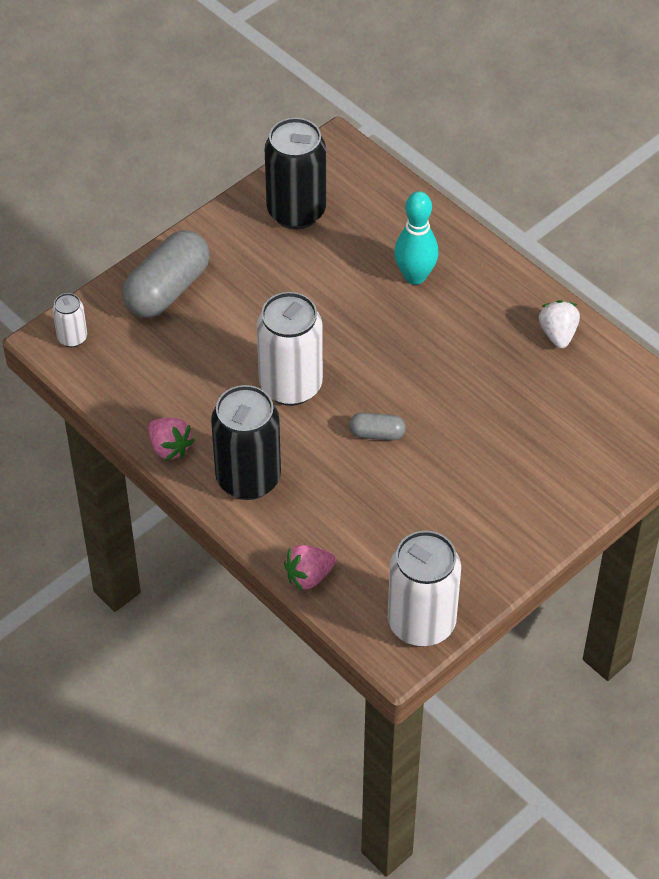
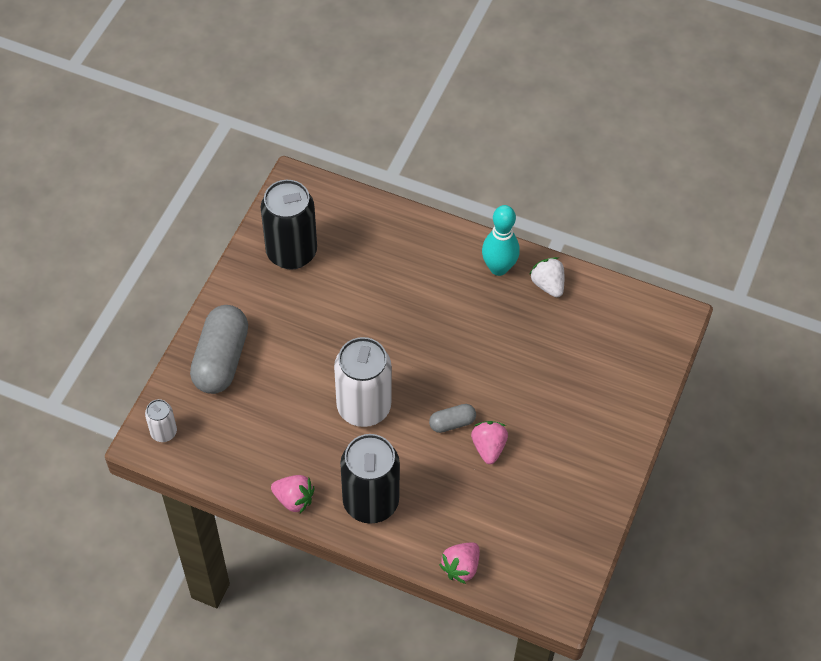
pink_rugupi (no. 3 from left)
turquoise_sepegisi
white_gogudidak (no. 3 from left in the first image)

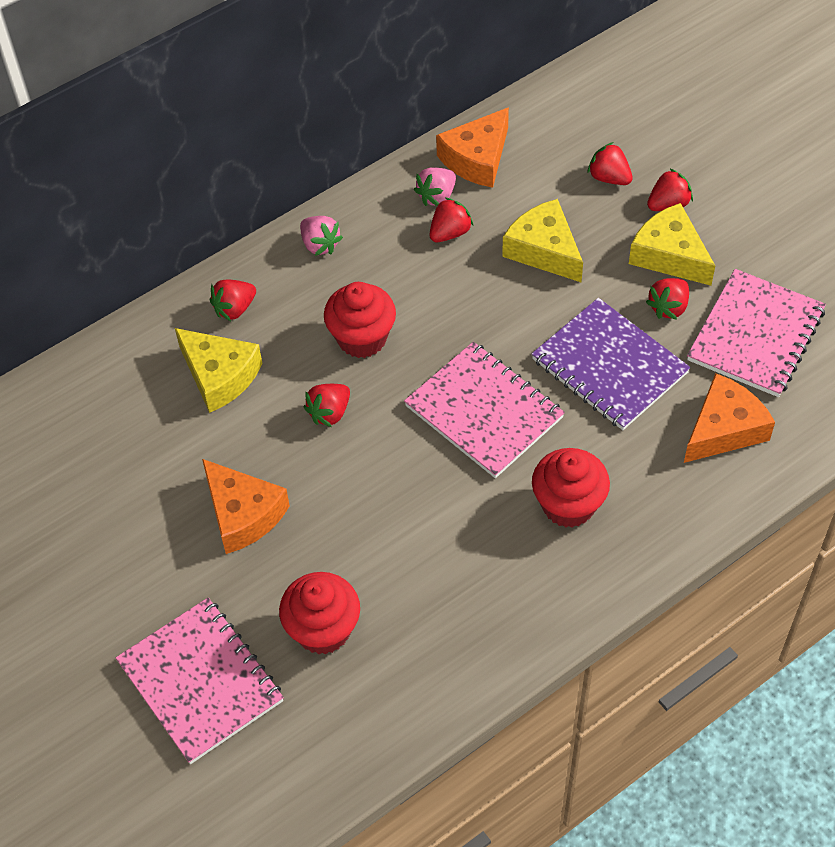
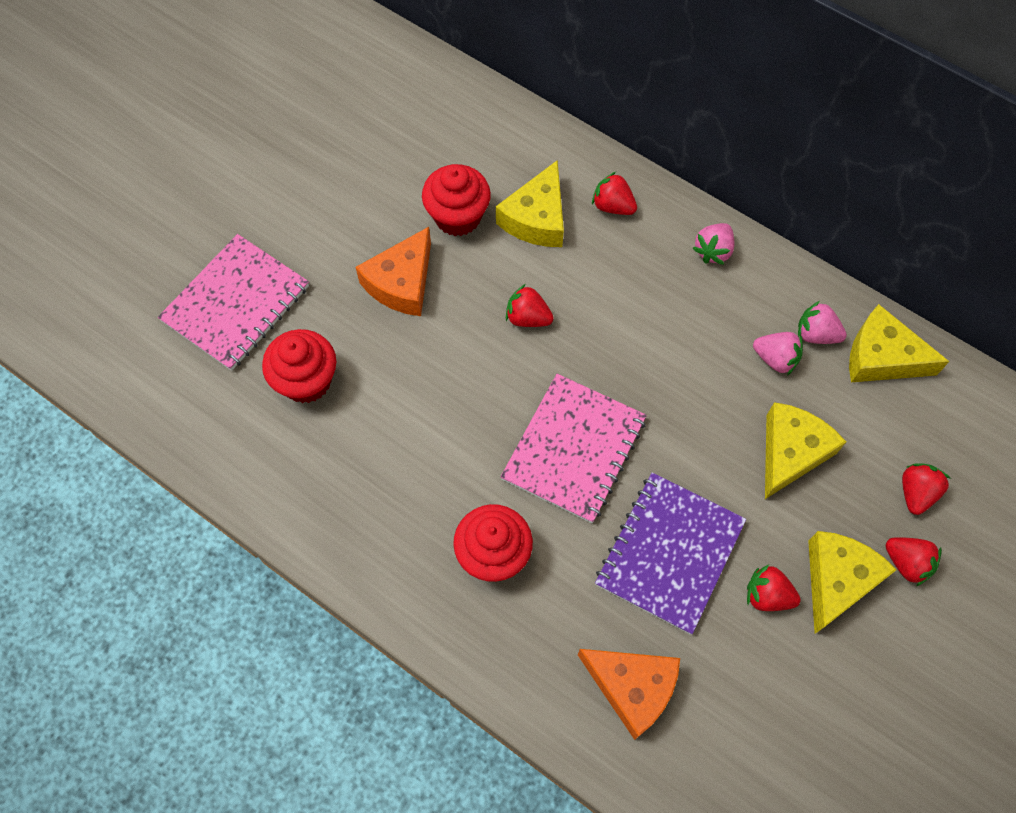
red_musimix (no. 2 from left)
pink_rugupi (no. 2 from left)
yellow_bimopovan (no. 4 from left)
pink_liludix (no. 3 from left in the first image)

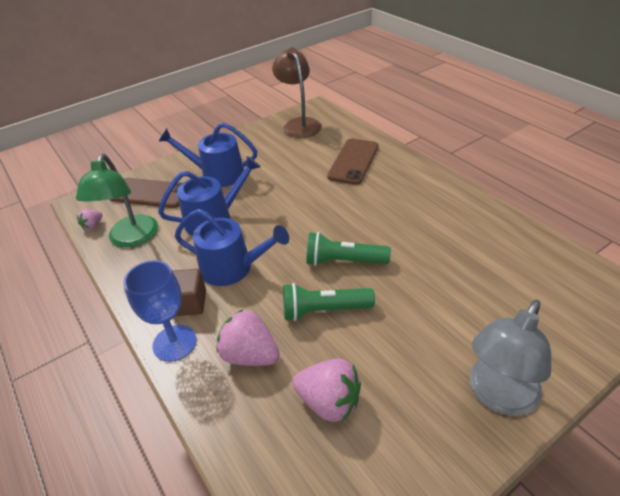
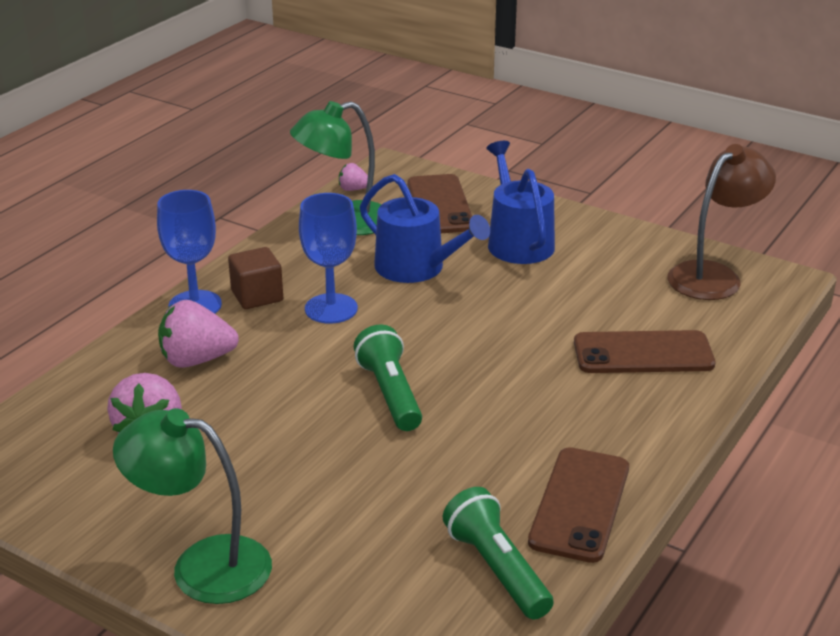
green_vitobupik (no. 1 from left)
pink_rugupi (no. 2 from left)
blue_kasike (no. 2 from left)
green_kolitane (no. 2 from left)
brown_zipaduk (no. 2 from left)

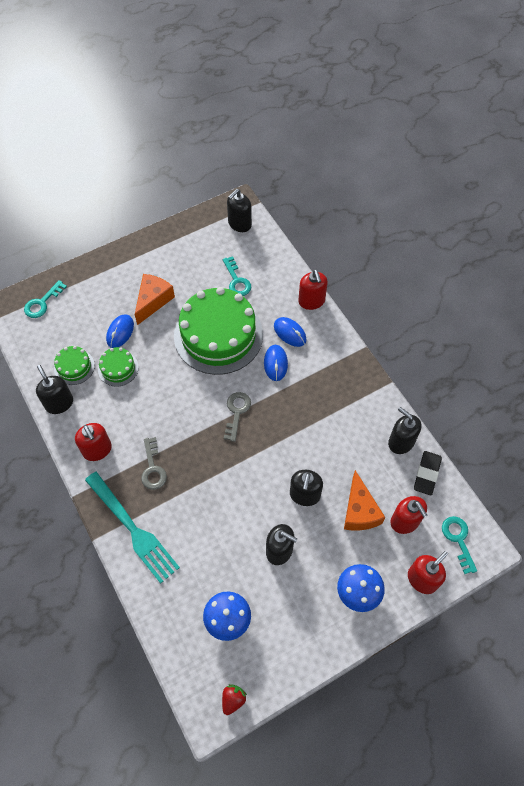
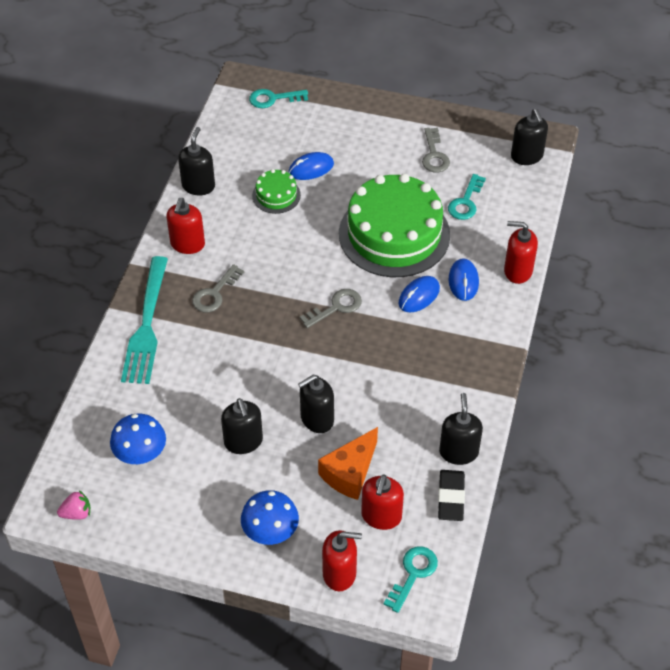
pink_rugupi
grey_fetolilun (no. 3 from left)
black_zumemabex
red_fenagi (no. 4 from left)
black_fenagi (no. 5 from left)
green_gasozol (no. 1 from left in the first image)
orange_bimopovan (no. 1 from left in the first image)

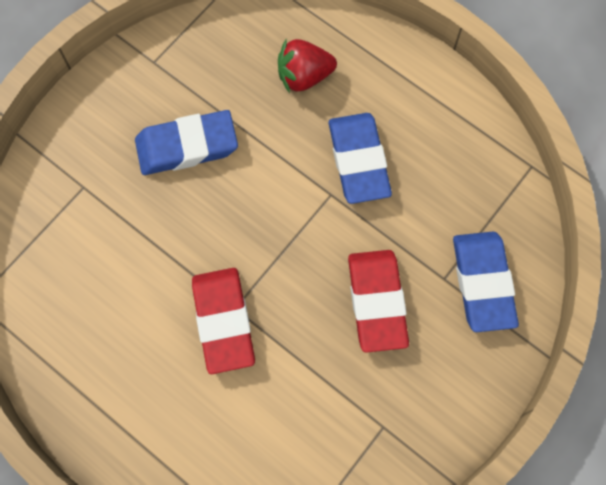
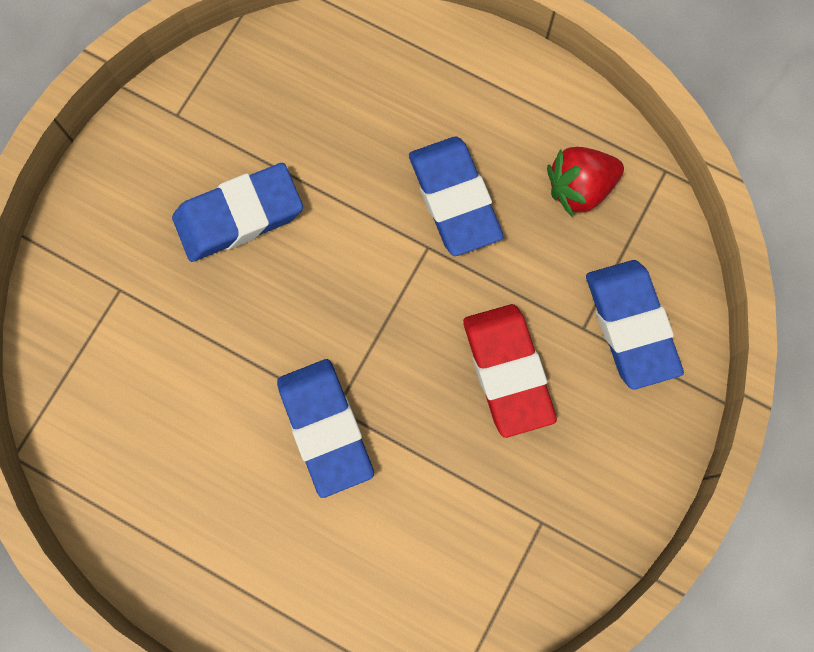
blue_zumemabex (no. 2 from left)
red_rugupi

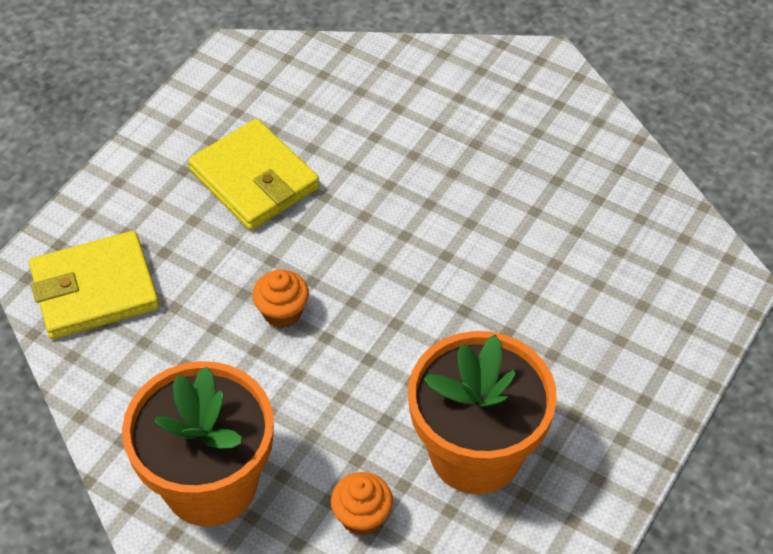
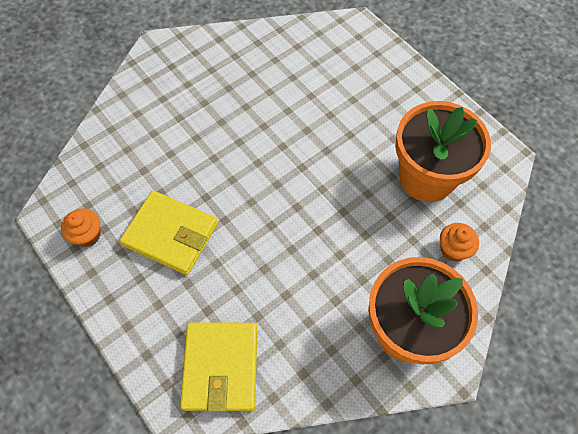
orange_musimix (no. 1 from left)
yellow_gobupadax (no. 1 from left)

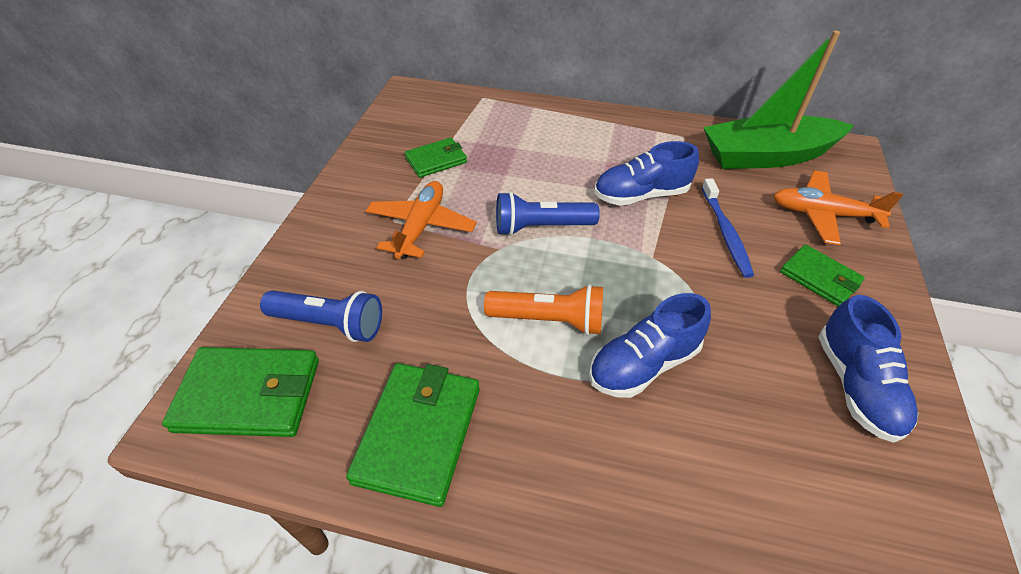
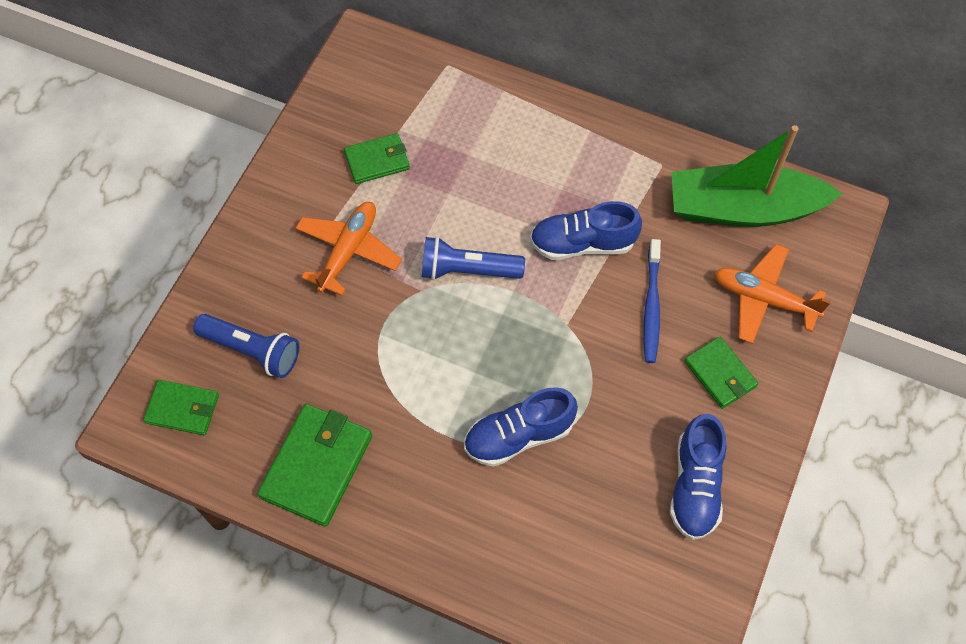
green_gobupadax (no. 1 from left)
orange_kolitane

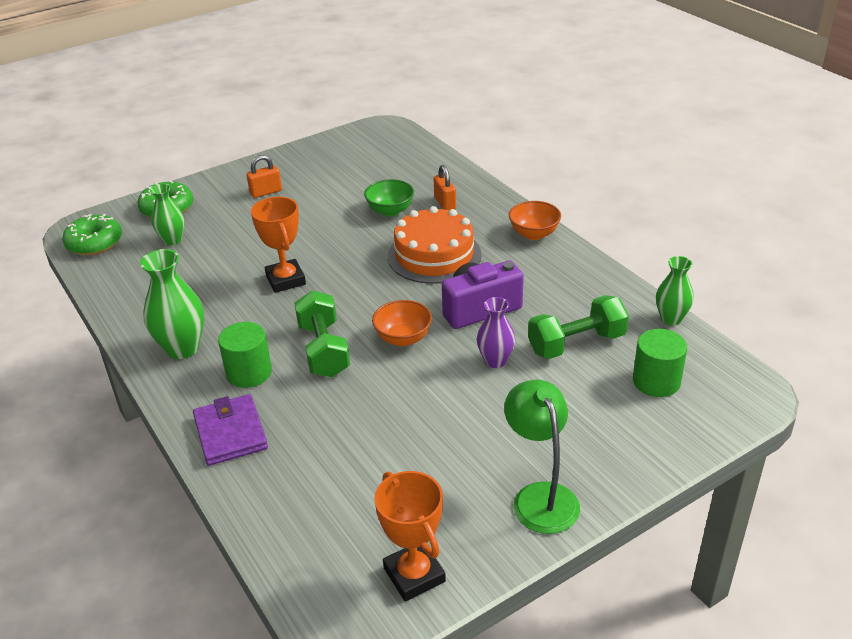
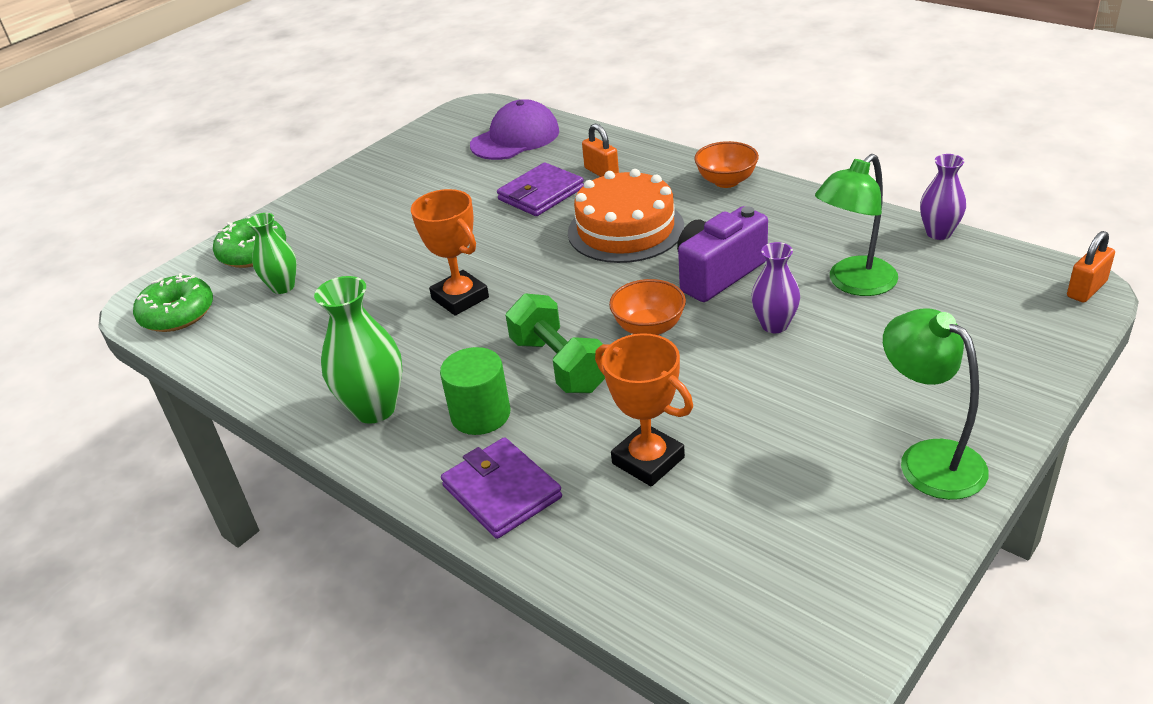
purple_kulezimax
purple_gobupadax (no. 2 from left)
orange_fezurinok (no. 2 from left)
green_vitobupik (no. 1 from left)
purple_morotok (no. 2 from left)
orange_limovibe (no. 2 from left)
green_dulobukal (no. 2 from left in the first image)

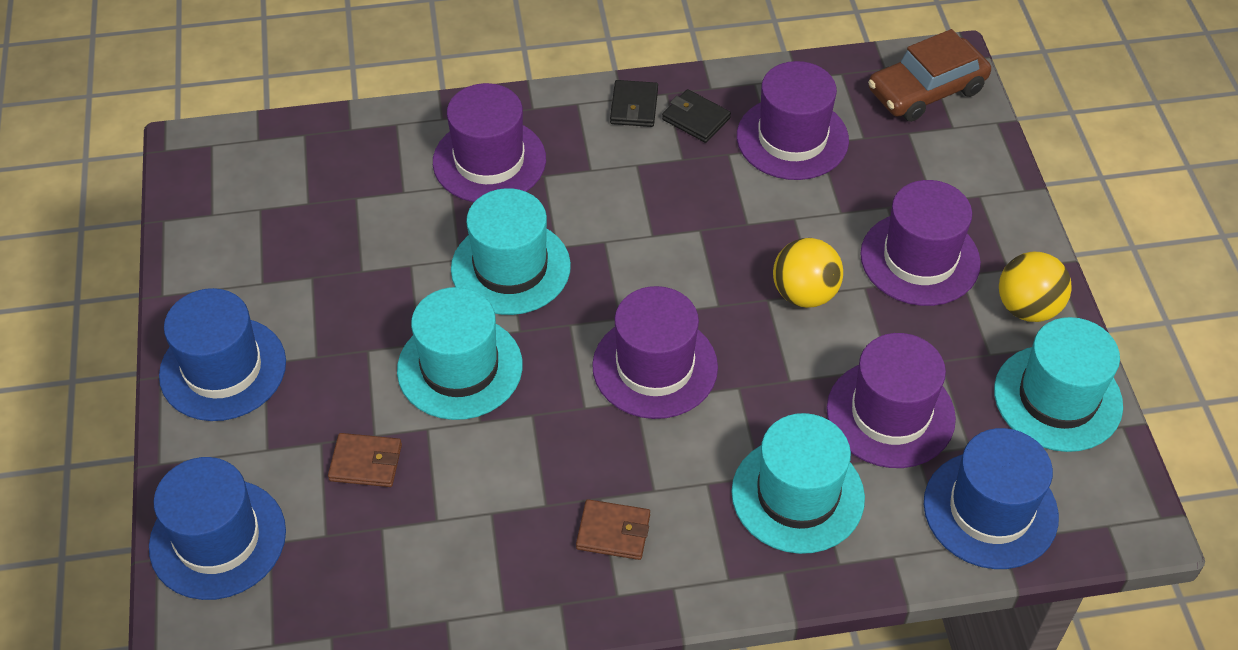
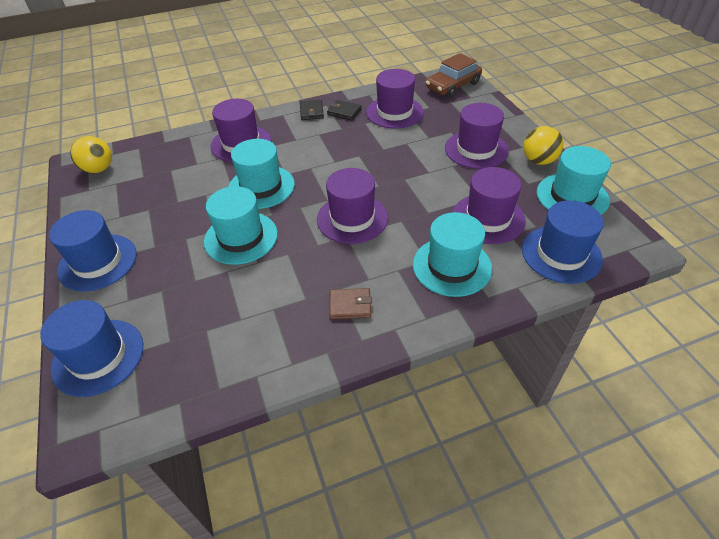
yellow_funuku (no. 1 from left)
brown_gobupadax (no. 1 from left in the first image)

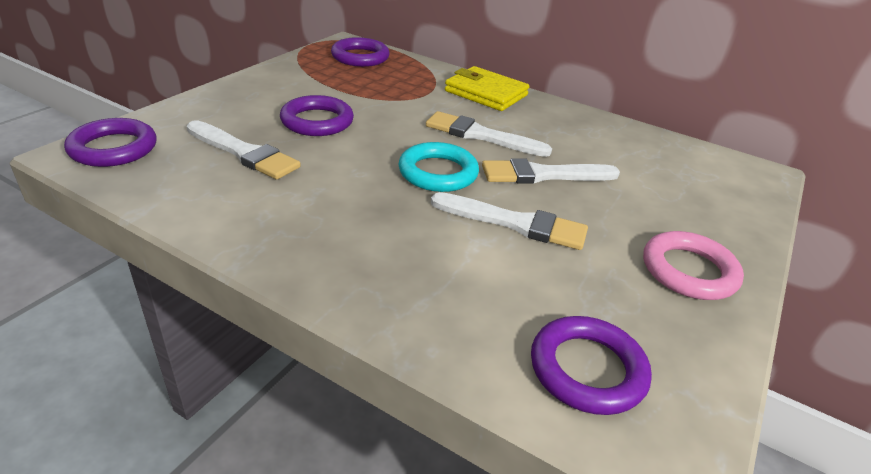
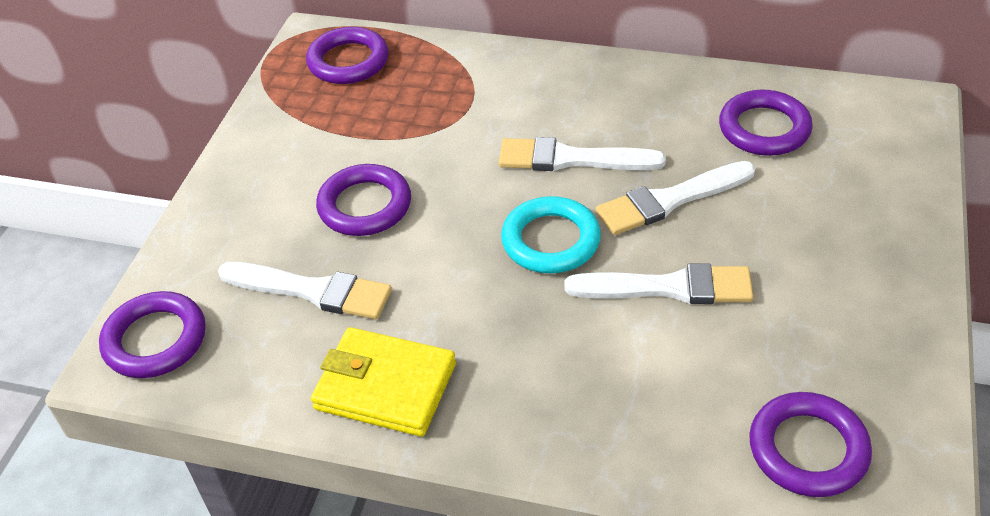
yellow_gobupadax
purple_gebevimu (no. 4 from left)
pink_gebevimu

